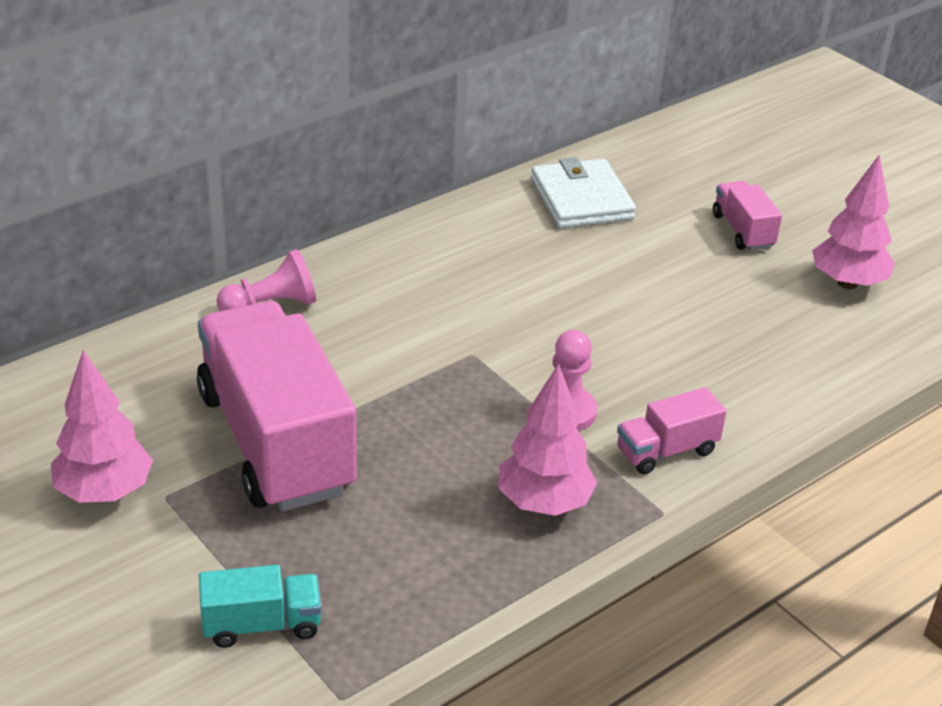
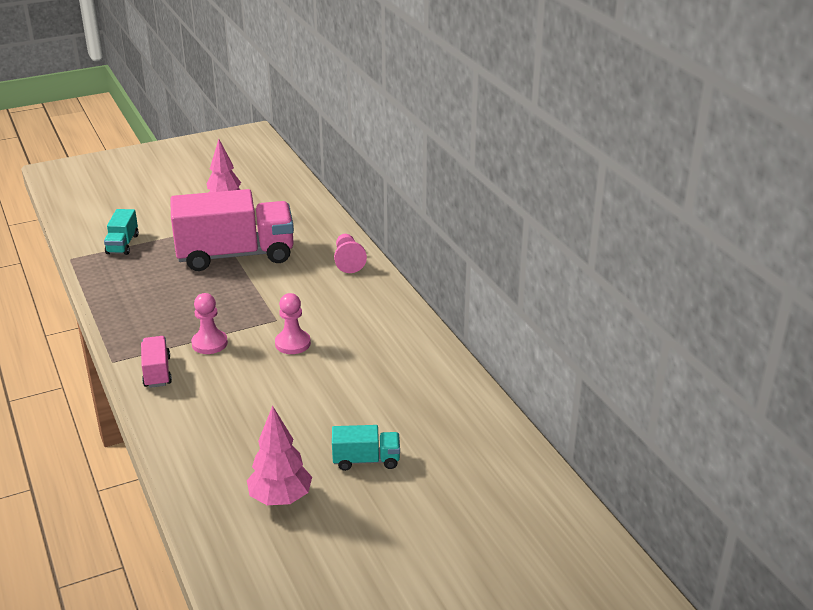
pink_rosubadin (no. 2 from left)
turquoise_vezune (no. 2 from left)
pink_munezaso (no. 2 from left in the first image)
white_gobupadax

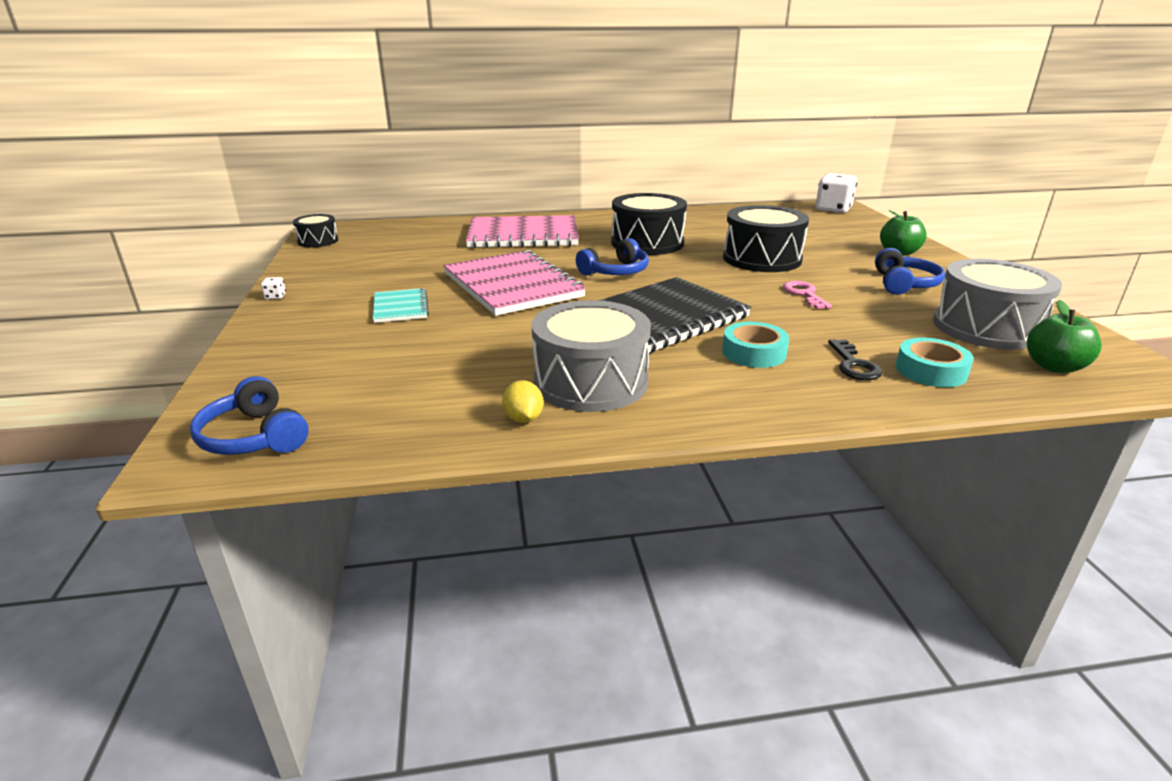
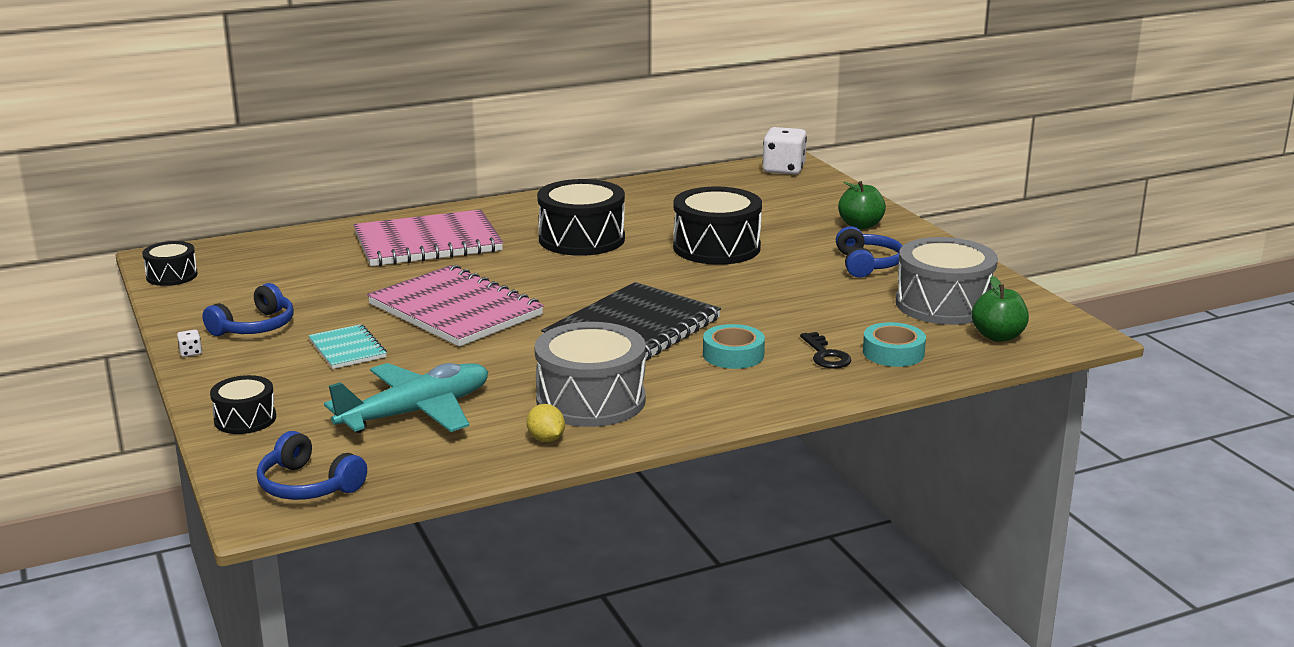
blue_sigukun (no. 1 from left)
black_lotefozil (no. 2 from left)
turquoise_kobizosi
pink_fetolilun

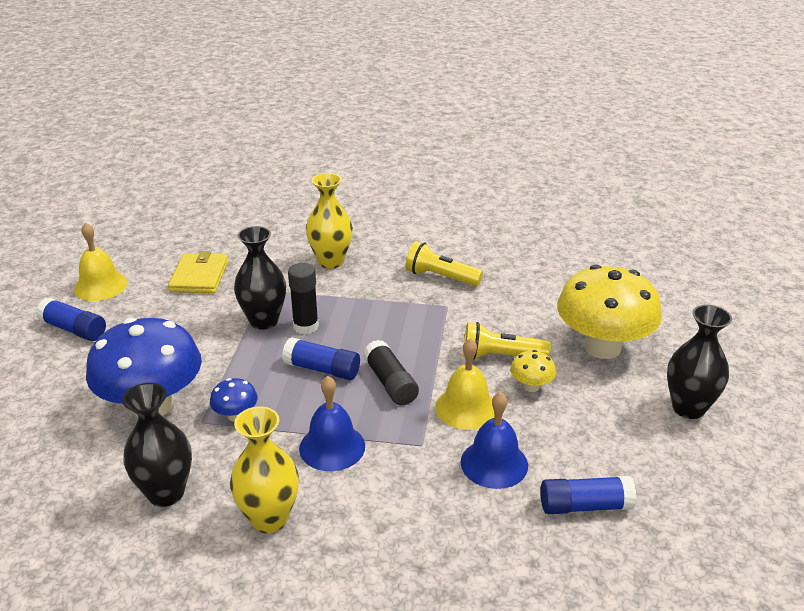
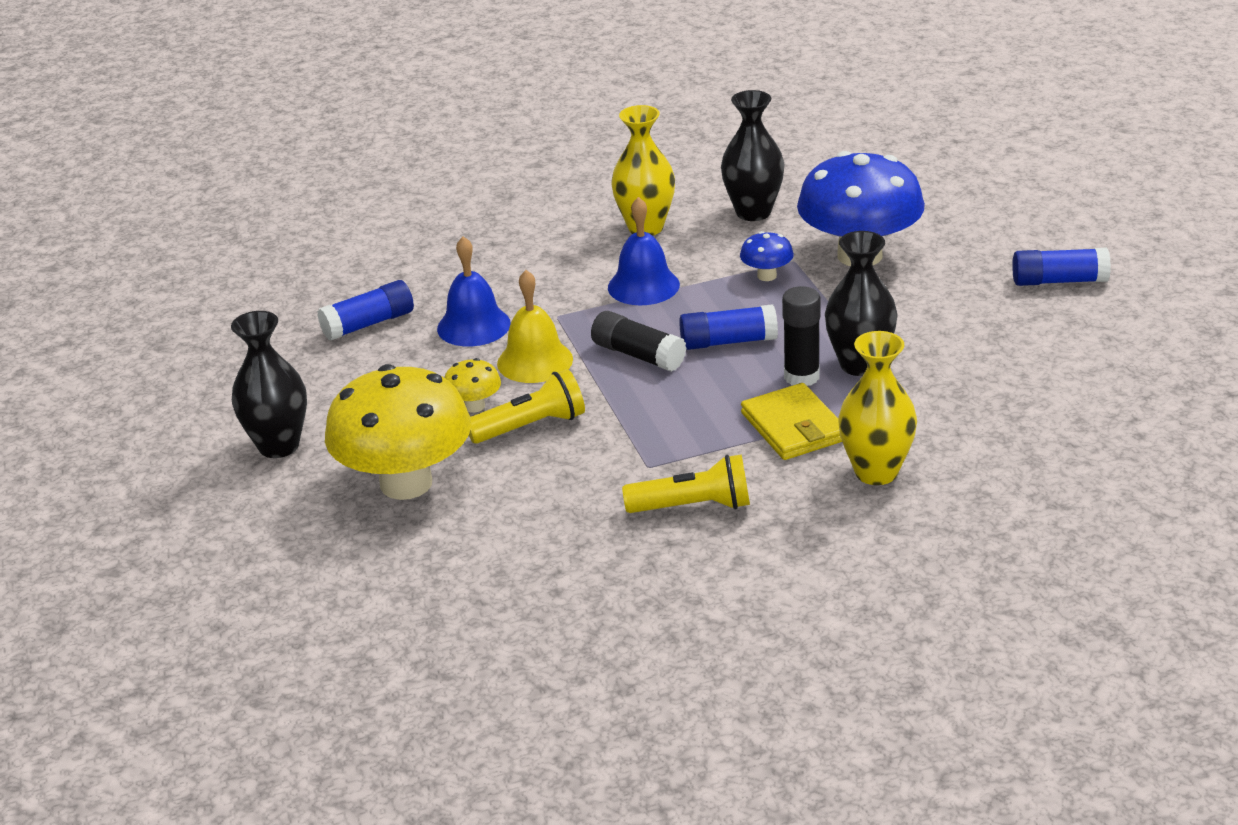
yellow_gobupadax
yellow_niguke (no. 1 from left in the first image)

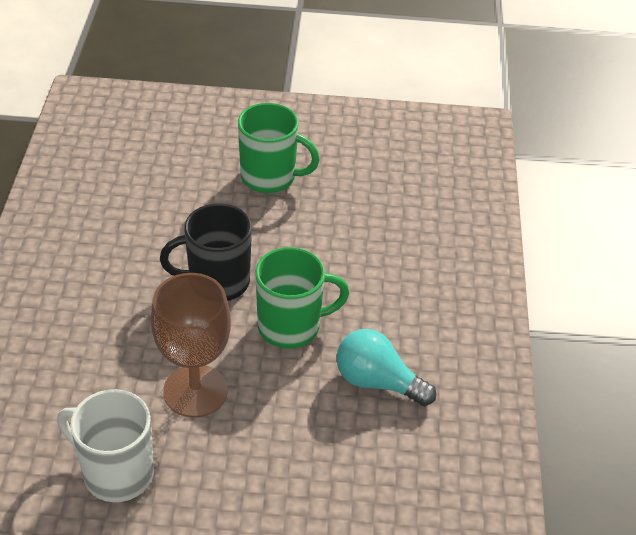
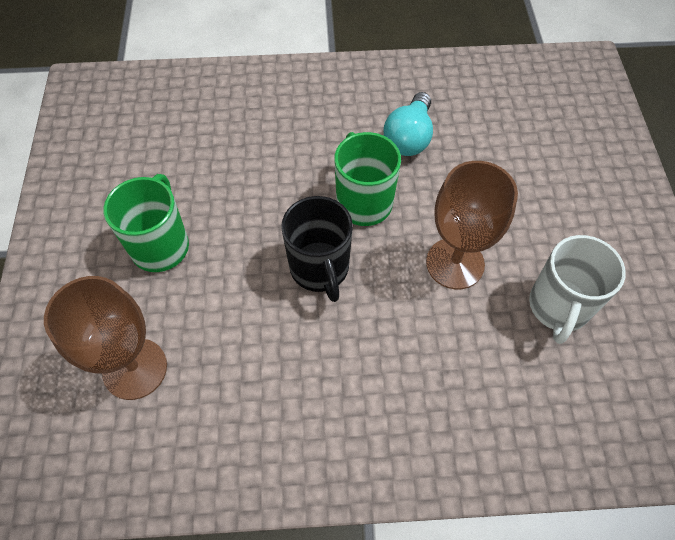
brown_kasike (no. 1 from left)

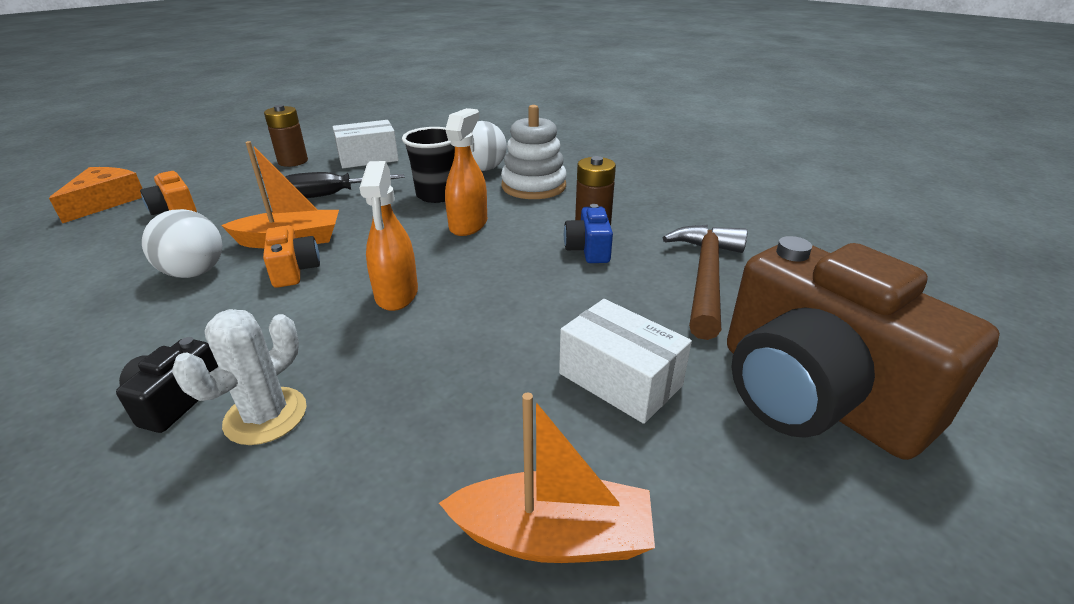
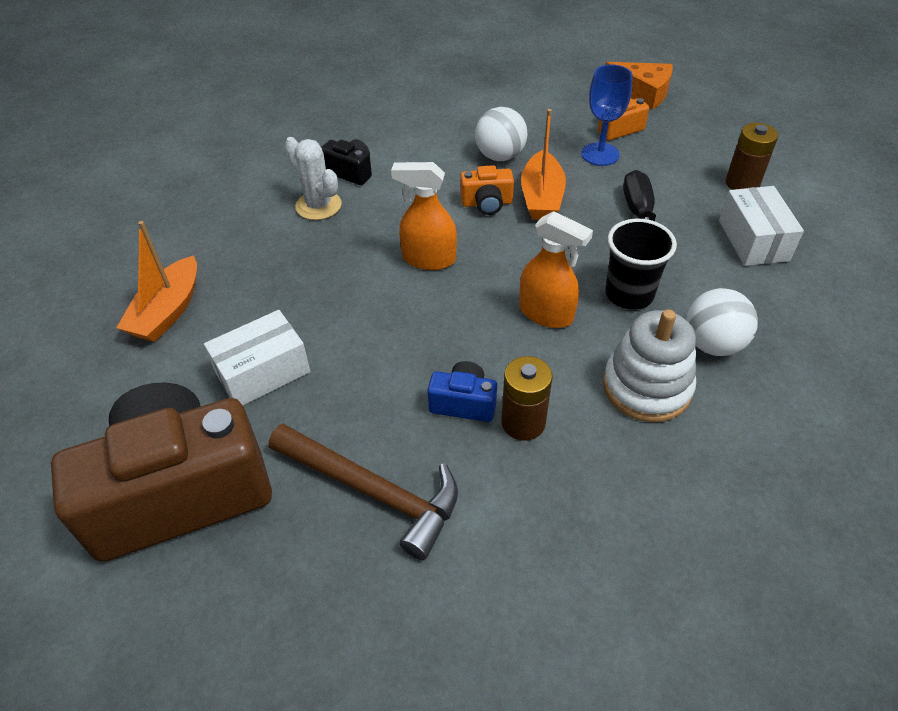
blue_kasike

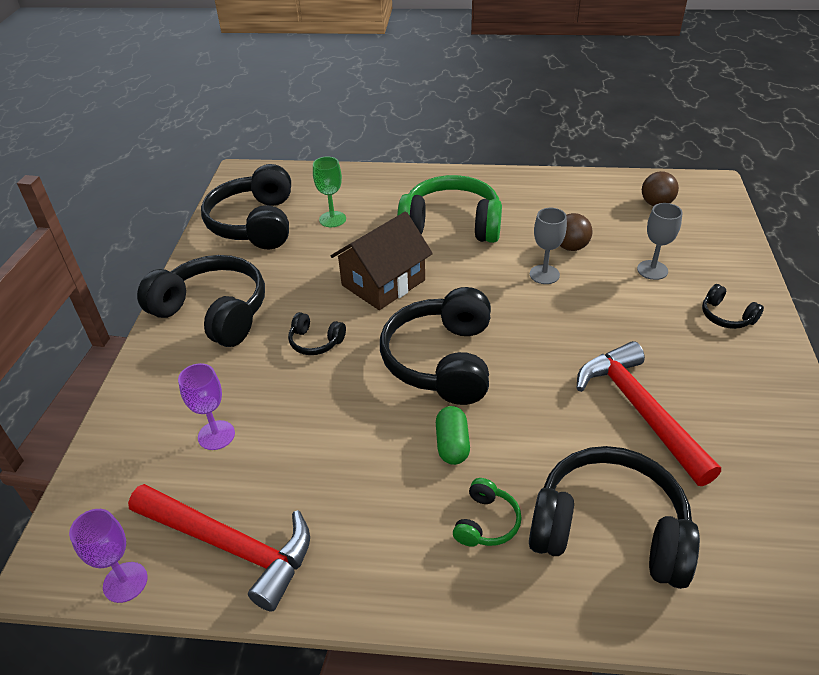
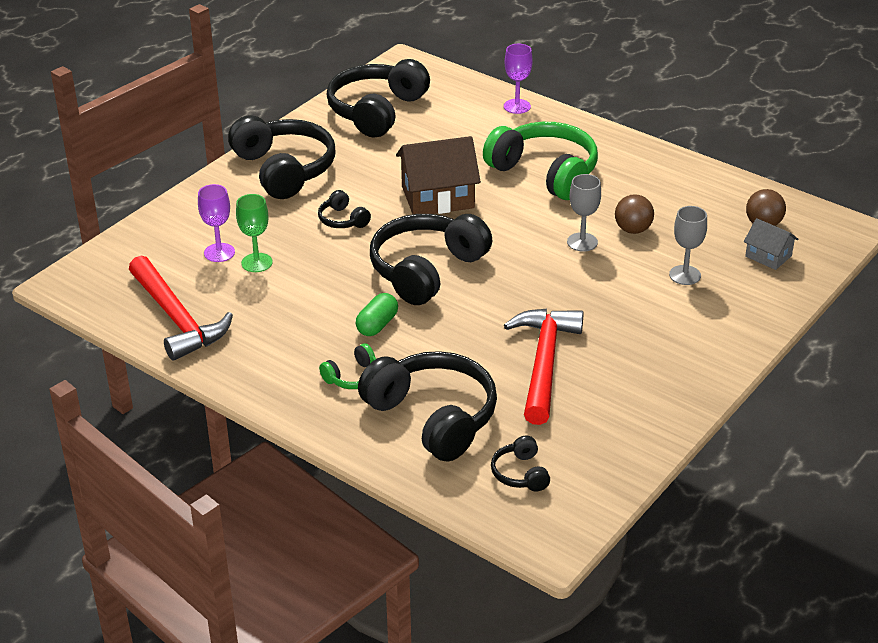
green_kasike
black_sigukun (no. 6 from left)
purple_kasike (no. 2 from left)
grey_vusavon

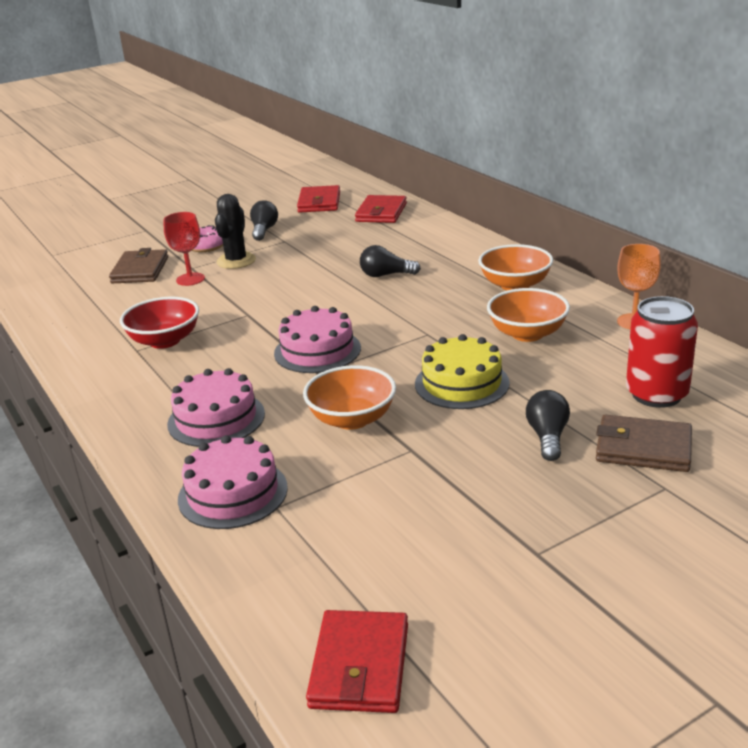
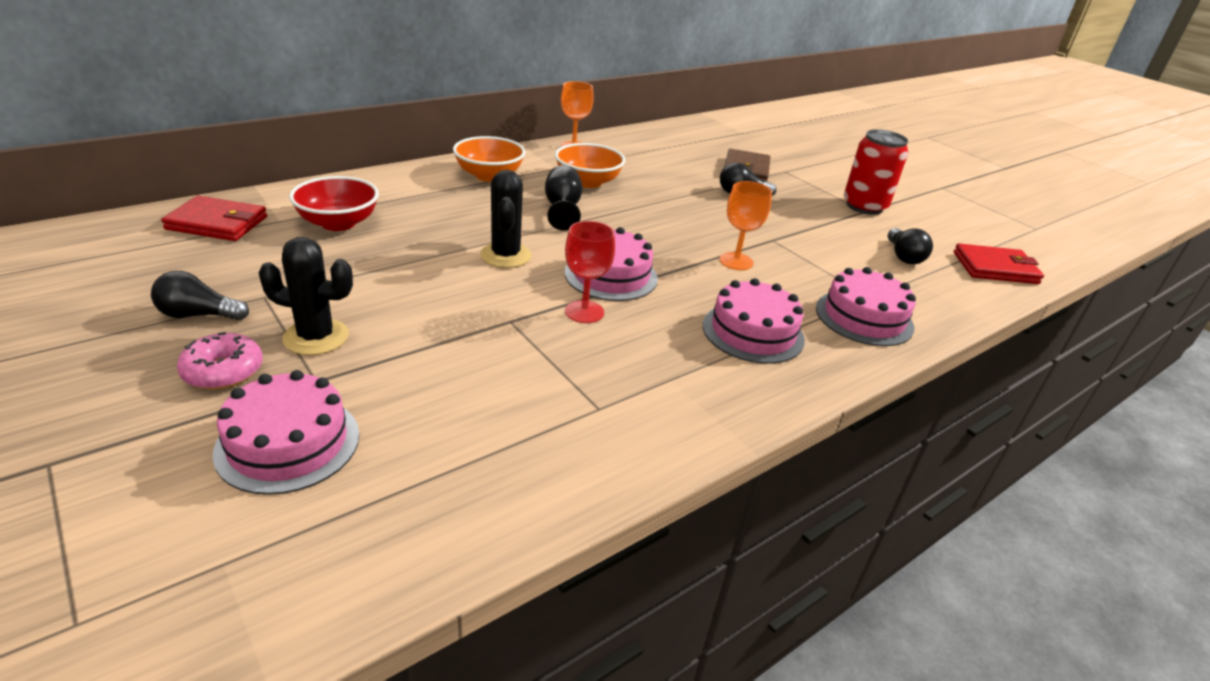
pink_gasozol (no. 1 from left)
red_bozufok
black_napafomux (no. 2 from left)
black_kasike
red_kasike
orange_kasike (no. 2 from left)
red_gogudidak
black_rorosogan (no. 3 from left)
red_gobupadax (no. 1 from left in the first image)
yellow_gasozol

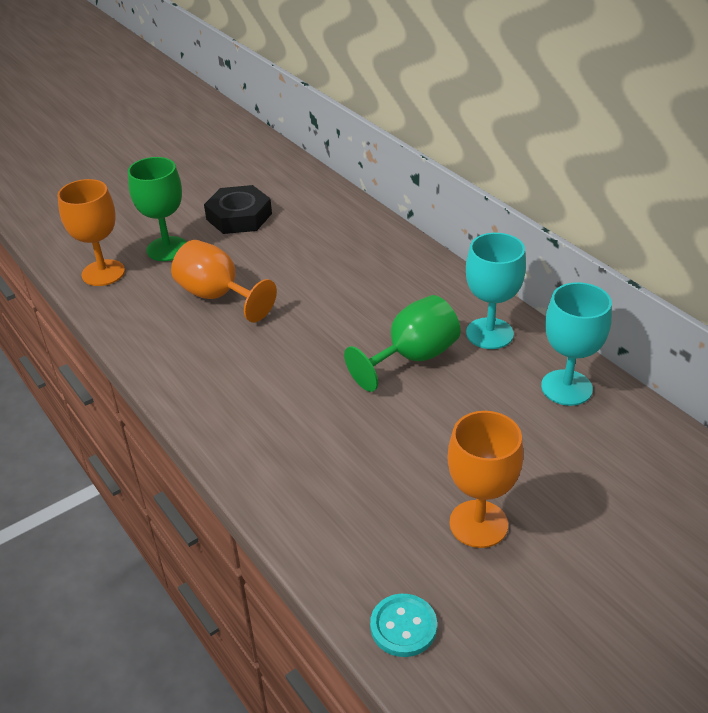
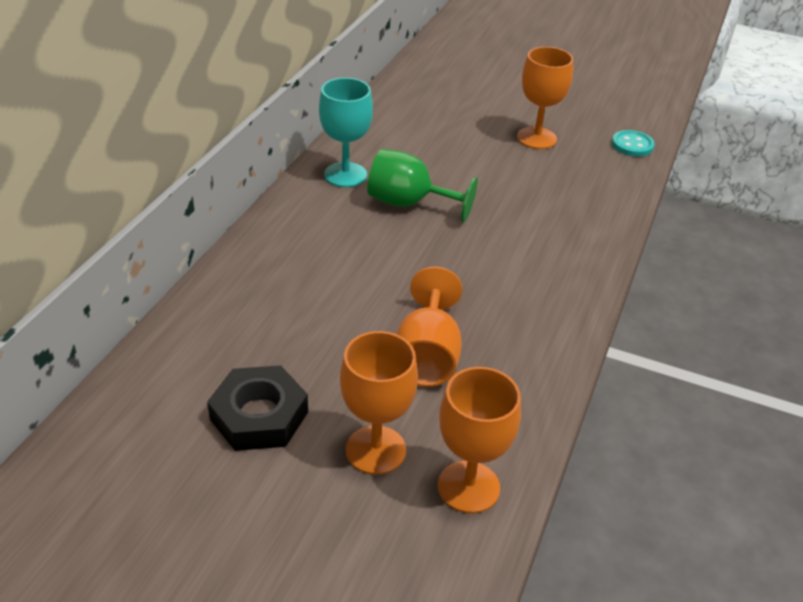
orange_kasike (no. 1 from left)
turquoise_kasike (no. 2 from left in the first image)

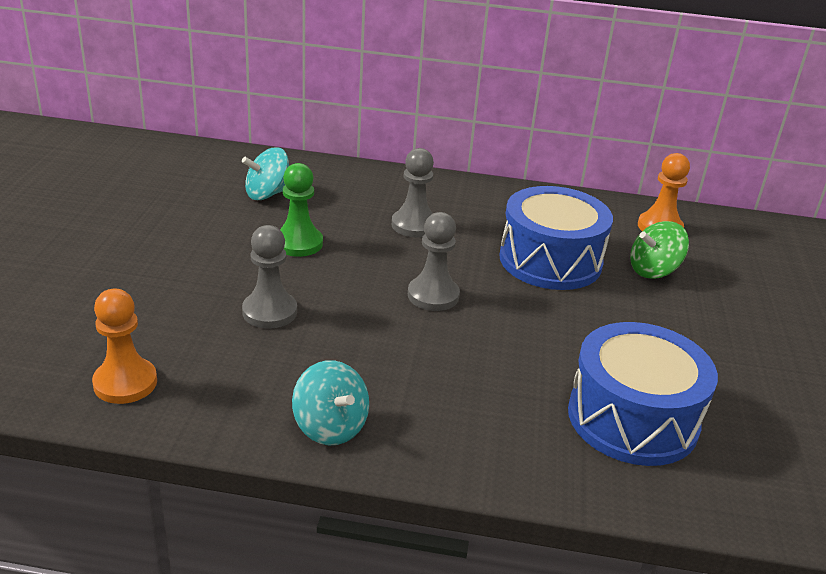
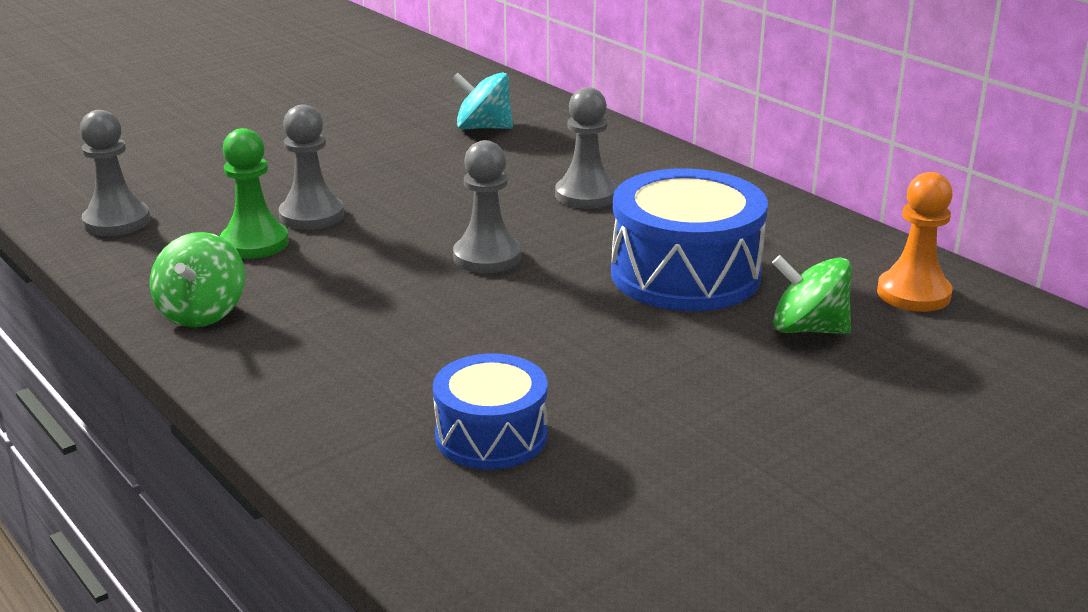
grey_rosubadin (no. 1 from left)
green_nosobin (no. 1 from left)
green_rosubadin
blue_lotefozil (no. 1 from left)

